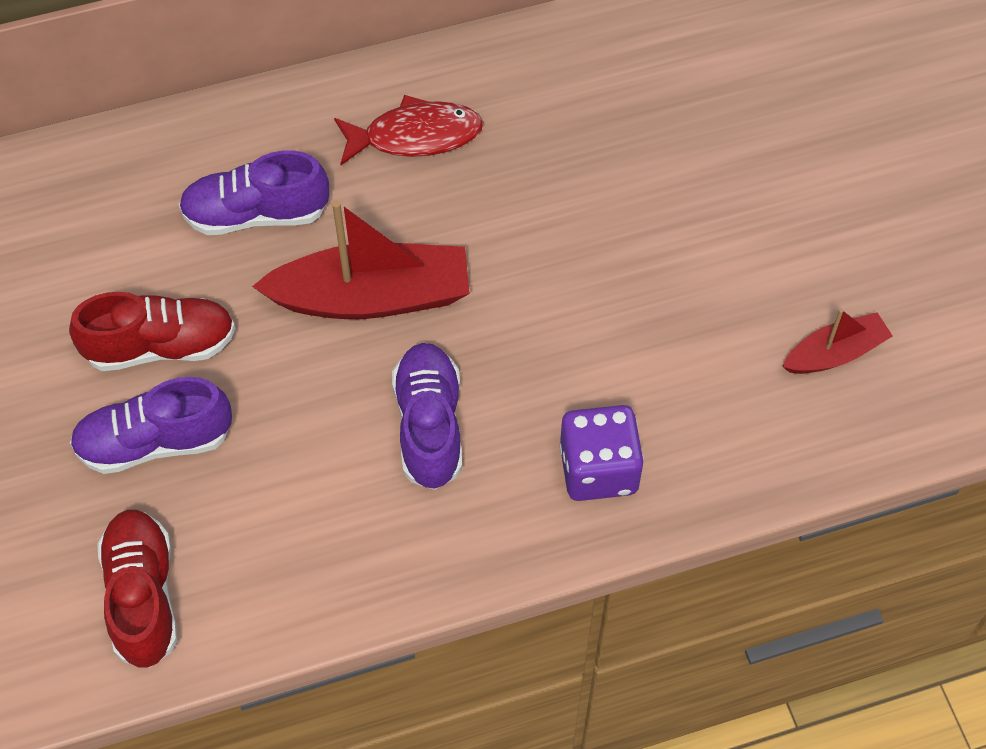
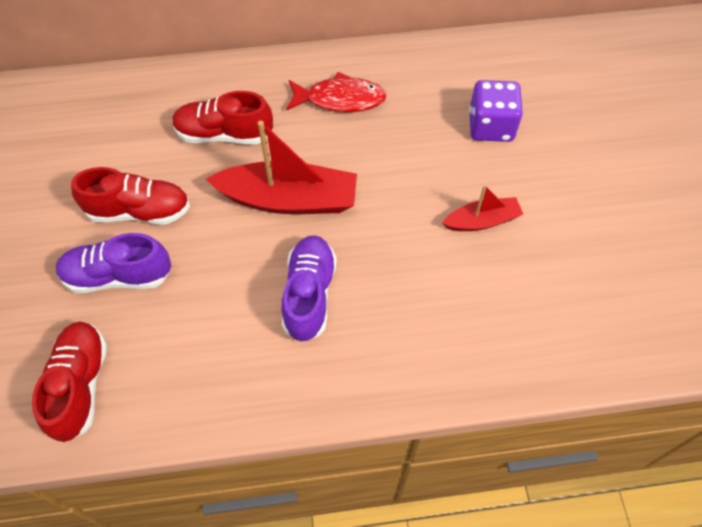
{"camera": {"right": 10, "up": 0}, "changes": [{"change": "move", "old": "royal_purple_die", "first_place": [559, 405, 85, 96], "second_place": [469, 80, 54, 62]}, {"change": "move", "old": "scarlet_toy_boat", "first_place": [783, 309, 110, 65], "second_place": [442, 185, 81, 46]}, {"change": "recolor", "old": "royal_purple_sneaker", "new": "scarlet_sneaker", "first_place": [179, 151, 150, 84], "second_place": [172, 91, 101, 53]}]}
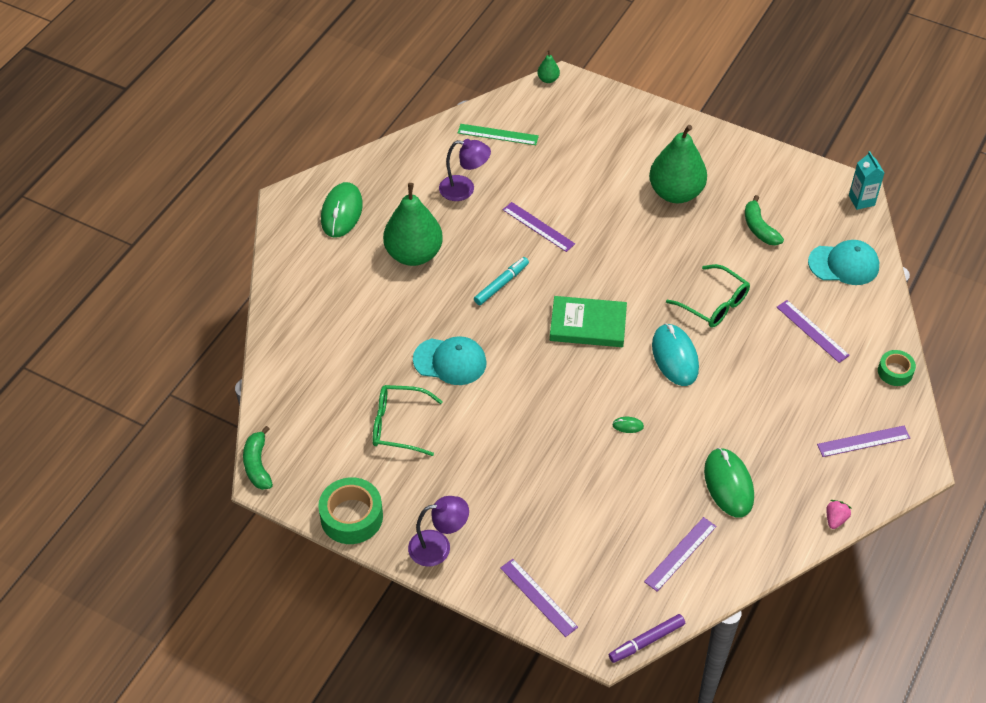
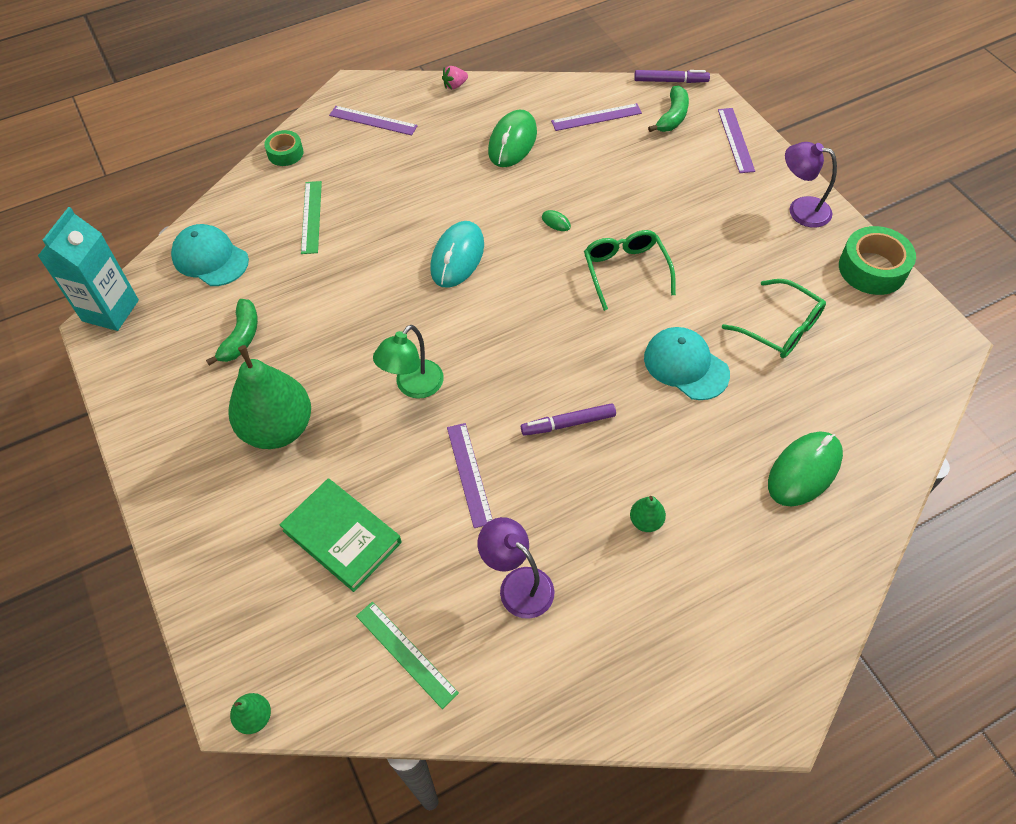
{"camera": {"right": -145, "up": 5}, "changes": [{"change": "insert", "new": "green_lamp", "second_place": [373, 325, 71, 74]}, {"change": "move", "old": "green_toy_banana", "first_place": [243, 426, 30, 64], "second_place": [648, 85, 41, 47]}, {"change": "move", "old": "green_computer_mouse", "first_place": [321, 182, 42, 55], "second_place": [768, 432, 75, 74]}, {"change": "move", "old": "green_hardback", "first_place": [550, 296, 77, 51], "second_place": [280, 478, 122, 114]}, {"change": "move", "old": "green_eyeglasses", "first_place": [666, 264, 84, 64], "second_place": [584, 230, 92, 81]}, {"change": "recolor", "old": "teal_felt_pen", "new": "royal_purple_felt_pen", "first_place": [474, 257, 55, 48], "second_place": [521, 403, 95, 33]}, {"change": "recolor", "old": "royal_purple_ruler", "new": "green_ruler", "first_place": [777, 300, 73, 63], "second_place": [301, 181, 21, 73]}, {"change": "resize", "old": "green_toy_pear", "first_place": [383, 183, 60, 83], "second_place": [630, 496, 36, 36], "factor": 0.42}, {"change": "resize", "old": "teal_juice_carton", "first_place": [849, 151, 35, 59], "second_place": [38, 207, 101, 124], "factor": 1.64}]}
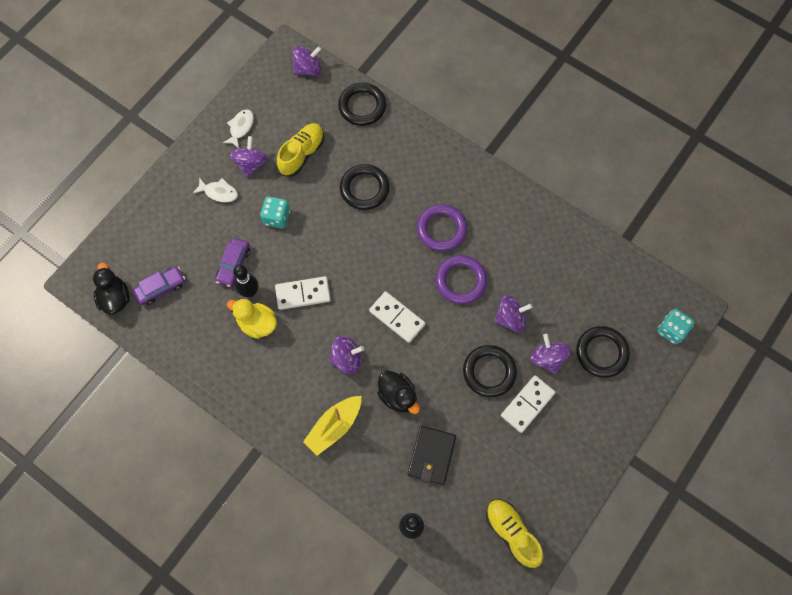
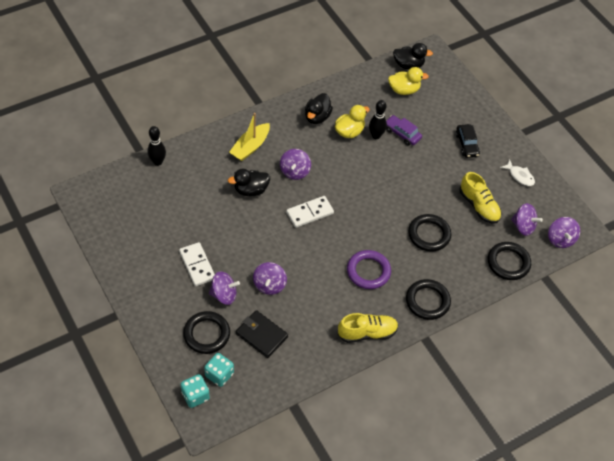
{"camera": {"right": 110, "up": -15}, "changes": [{"change": "delete", "old": "snow-white_domino_tile", "first_place": [275, 276, 56, 34]}, {"change": "delete", "old": "royal_purple_ring", "first_place": [435, 255, 52, 49]}, {"change": "insert", "new": "black_duck", "second_place": [305, 93, 28, 31]}, {"change": "move", "old": "royal_purple_toy_top", "first_place": [230, 136, 38, 42], "second_place": [511, 203, 32, 33]}, {"change": "move", "old": "teal_die", "first_place": [260, 196, 30, 33], "second_place": [204, 353, 30, 34]}, {"change": "move", "old": "black_wallet", "first_place": [408, 426, 48, 59], "second_place": [236, 310, 52, 48]}, {"change": "move", "old": "black_ring", "first_place": [463, 345, 54, 52], "second_place": [406, 279, 45, 41]}, {"change": "move", "old": "bright_yellow_sneaker", "first_place": [486, 499, 57, 69], "second_place": [338, 313, 60, 30]}, {"change": "replace", "old": "royal_purple_toy_car", "new": "bright_yellow_duck", "first_place": [133, 266, 52, 39], "second_place": [388, 67, 41, 28]}, {"change": "replace", "old": "snow-white_fish", "new": "black_toy_car", "first_place": [193, 177, 45, 25], "second_place": [456, 124, 24, 34]}, {"change": "rotate", "old": "bright_yellow_toy_boat", "first_place": [303, 396, 58, 60], "second_place": [229, 113, 41, 48], "degrees": -120}]}
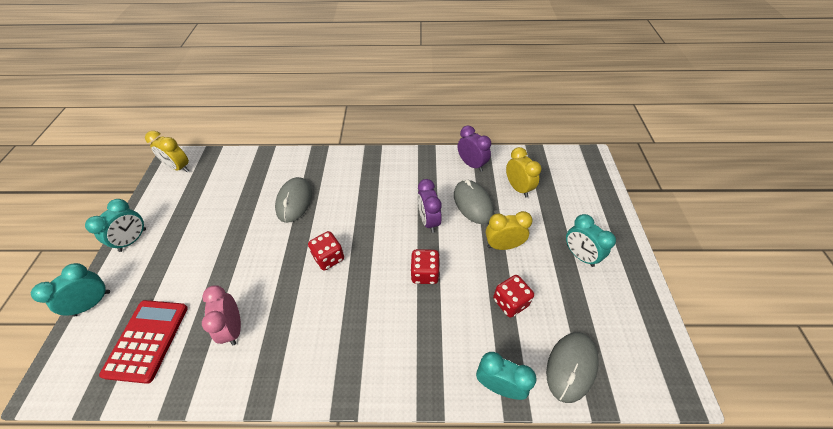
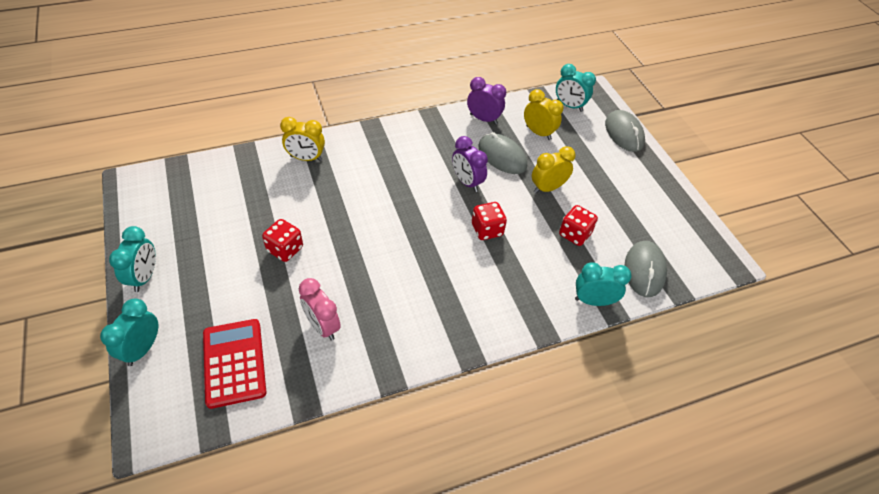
{"camera": {"right": -25, "up": 0}, "changes": [{"change": "move", "old": "bright_yellow_bedside_clock", "first_place": [145, 131, 44, 41], "second_place": [280, 117, 45, 44]}, {"change": "move", "old": "grey_computer_mouse", "first_place": [275, 177, 37, 46], "second_place": [605, 110, 40, 42]}, {"change": "move", "old": "scarlet_die", "first_place": [308, 231, 36, 39], "second_place": [262, 219, 41, 43]}, {"change": "move", "old": "teal_bedside_clock", "first_place": [566, 214, 50, 53], "second_place": [556, 64, 40, 48]}]}
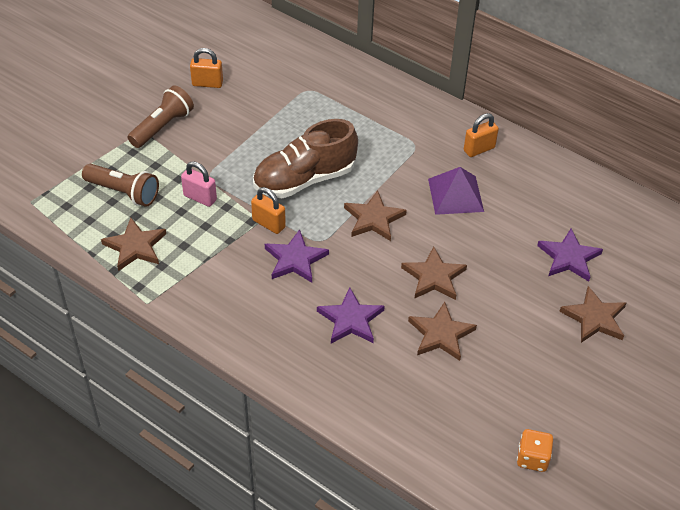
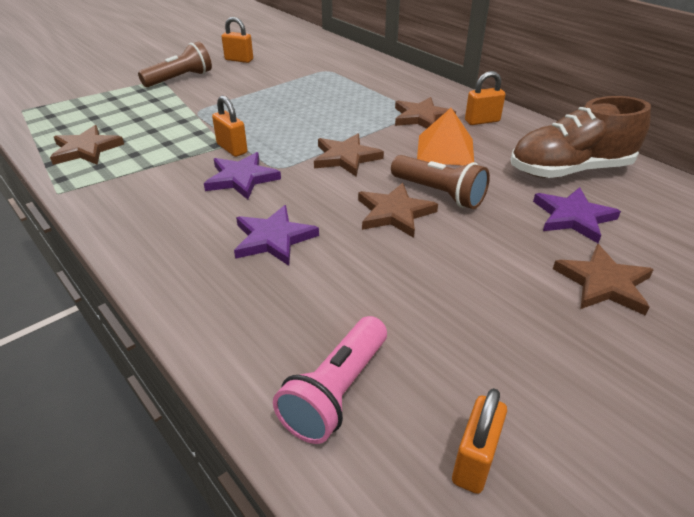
{"camera": {"right": 15, "up": -10}, "changes": [{"change": "delete", "old": "rose-pink_padlock", "first_place": [181, 161, 36, 46]}, {"change": "insert", "new": "rose-pink_flashlight", "second_place": [273, 316, 114, 128]}, {"change": "move", "old": "dark_brown_flashlight", "first_place": [82, 164, 77, 43], "second_place": [391, 155, 99, 54]}, {"change": "move", "old": "dark_brown_sneaker", "first_place": [253, 119, 105, 79], "second_place": [511, 96, 140, 82]}, {"change": "move", "old": "dark_brown_five-pointed_star", "first_place": [408, 302, 69, 59], "second_place": [395, 97, 61, 32]}, {"change": "replace", "old": "orange_die", "new": "orange_padlock", "first_place": [517, 429, 36, 43], "second_place": [452, 388, 55, 106]}, {"change": "recolor", "old": "royal_purple_solid_pyramid", "new": "orange_solid_pyramid", "first_place": [428, 167, 56, 48], "second_place": [417, 108, 57, 58]}]}
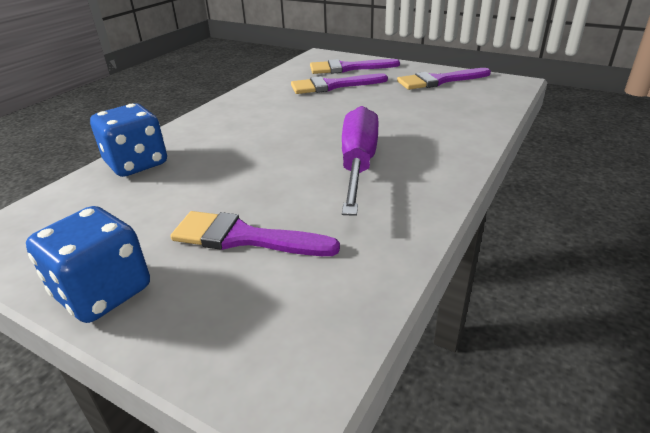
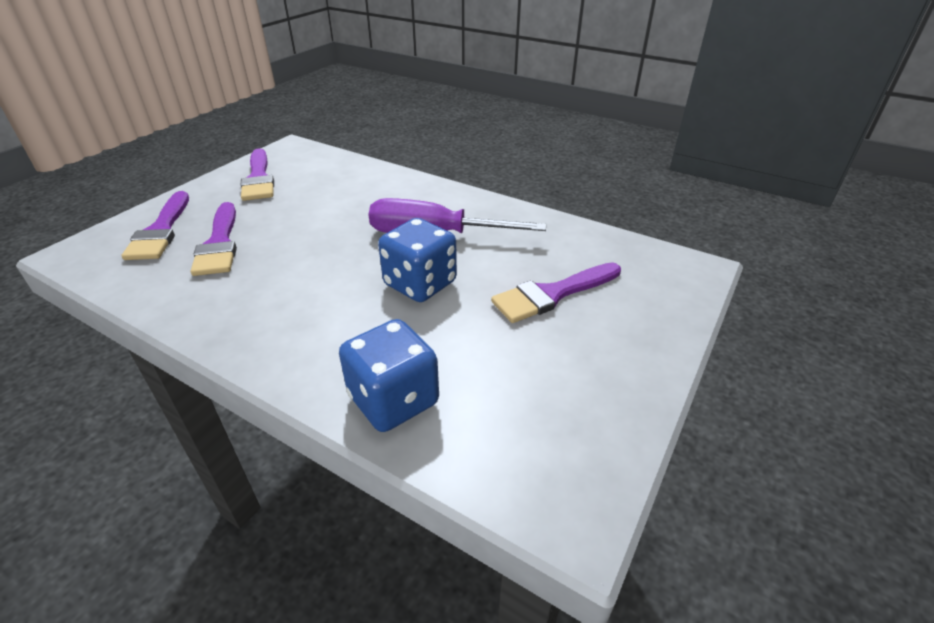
{"camera": {"right": -90, "up": 5}, "changes": [{"change": "move", "old": "cobalt_die", "first_place": [26, 206, 124, 117], "second_place": [378, 218, 79, 84]}, {"change": "rotate", "old": "royal_purple_brush", "first_place": [170, 211, 170, 45], "second_place": [491, 262, 130, 61], "degrees": 45}]}
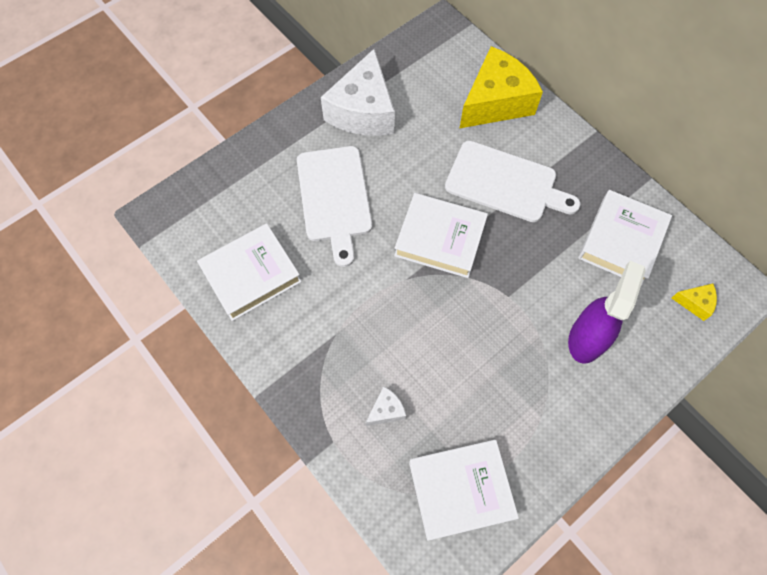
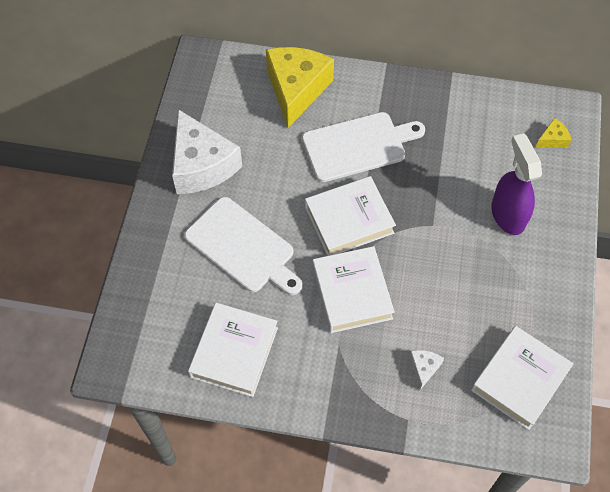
{"camera": {"right": -40, "up": -5}, "changes": [{"change": "move", "old": "snow-white_hardback", "first_place": [578, 190, 94, 96], "second_place": [312, 246, 83, 87]}]}
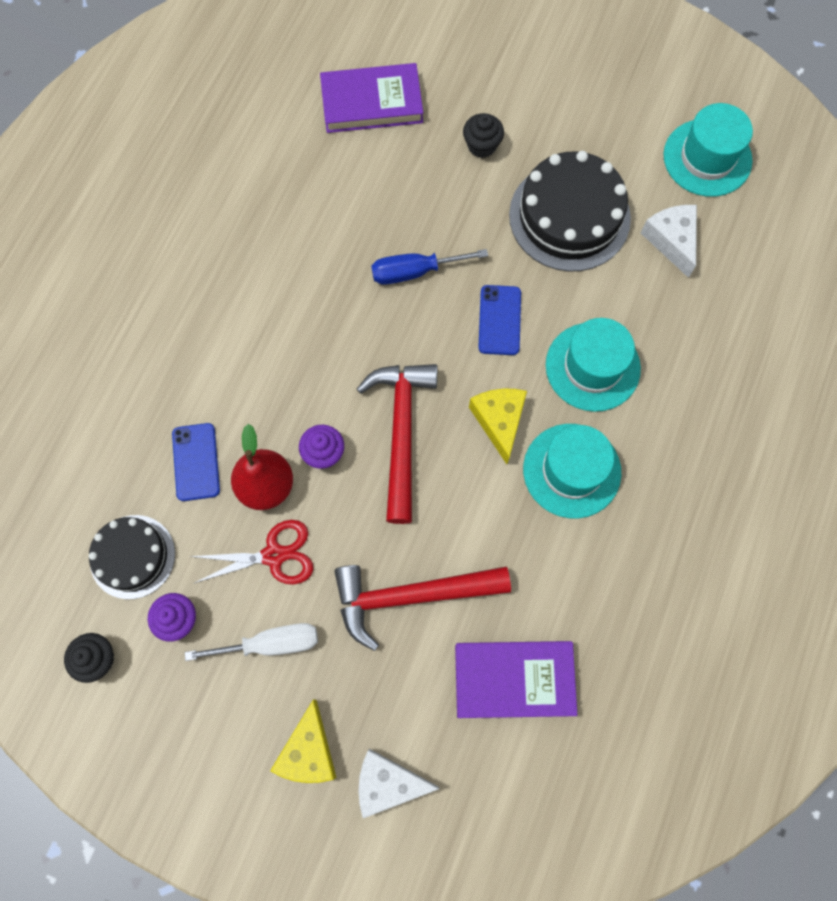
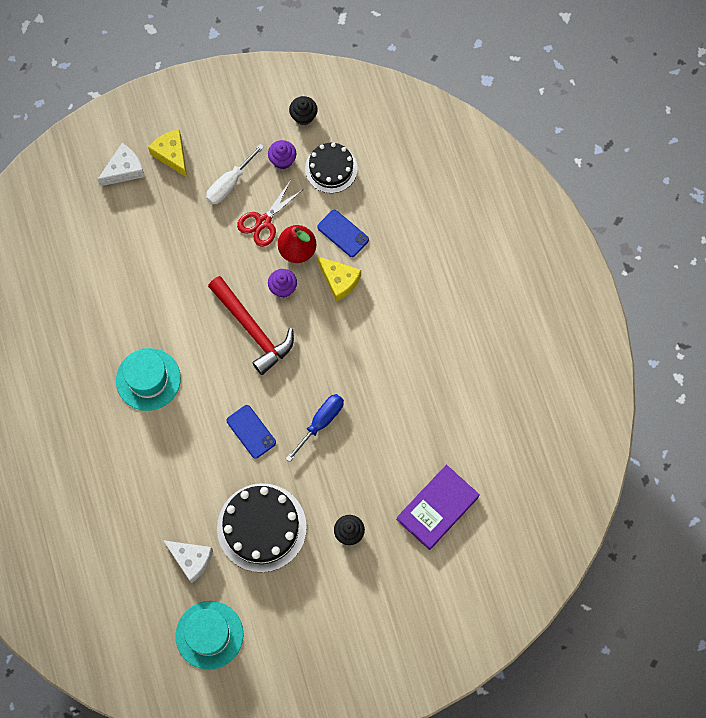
{"camera": {"right": 140, "up": 0}, "changes": [{"change": "delete", "old": "scarlet_claw_hammer", "first_place": [334, 565, 177, 86]}, {"change": "delete", "old": "royal_purple_hardback", "first_place": [455, 641, 122, 77]}, {"change": "delete", "old": "teal_tall_hat", "first_place": [546, 318, 95, 94]}, {"change": "move", "old": "bright_yellow_piece_of_cheese", "first_place": [469, 389, 58, 75], "second_place": [317, 256, 44, 46]}]}
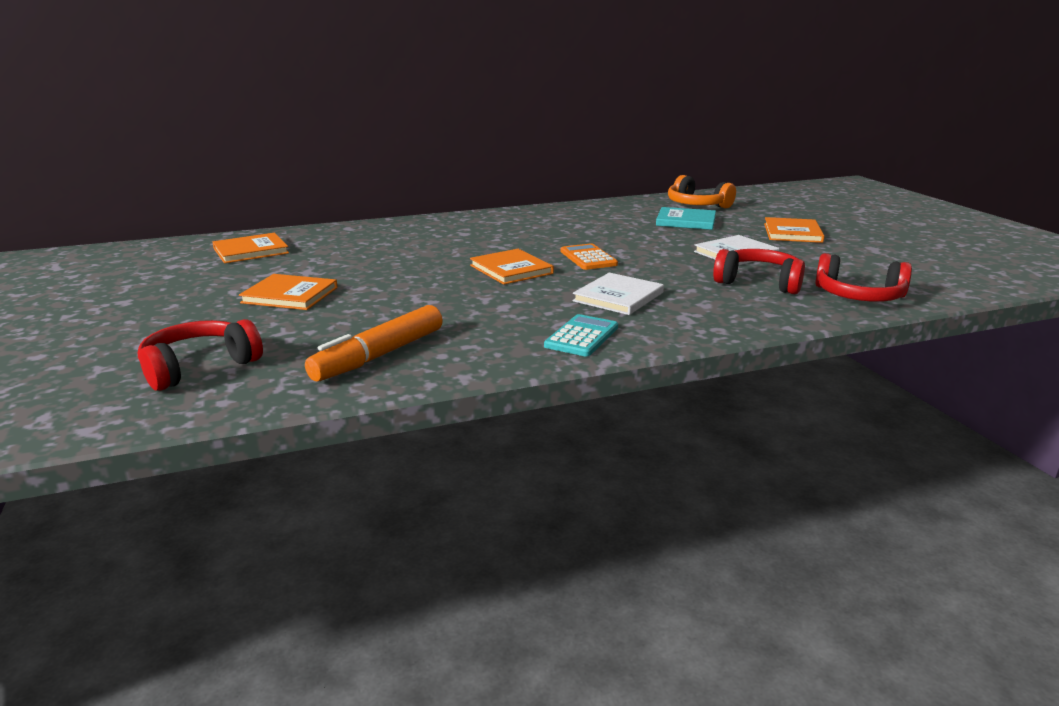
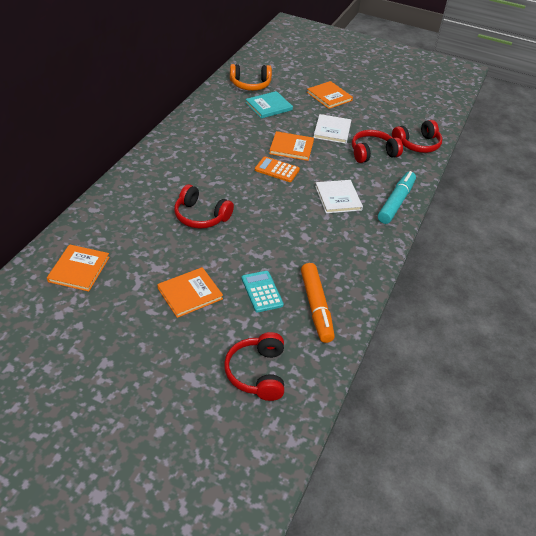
{"camera": {"right": -50, "up": 20}, "changes": [{"change": "insert", "new": "scarlet_over-ear_headphones", "second_place": [174, 184, 60, 45]}, {"change": "insert", "new": "teal_felt_pen", "second_place": [378, 171, 38, 53]}, {"change": "move", "old": "orange_hardback", "first_place": [470, 249, 84, 36], "second_place": [269, 131, 45, 30]}, {"change": "move", "old": "teal_calculator", "first_place": [544, 314, 74, 42], "second_place": [241, 271, 43, 41]}]}
